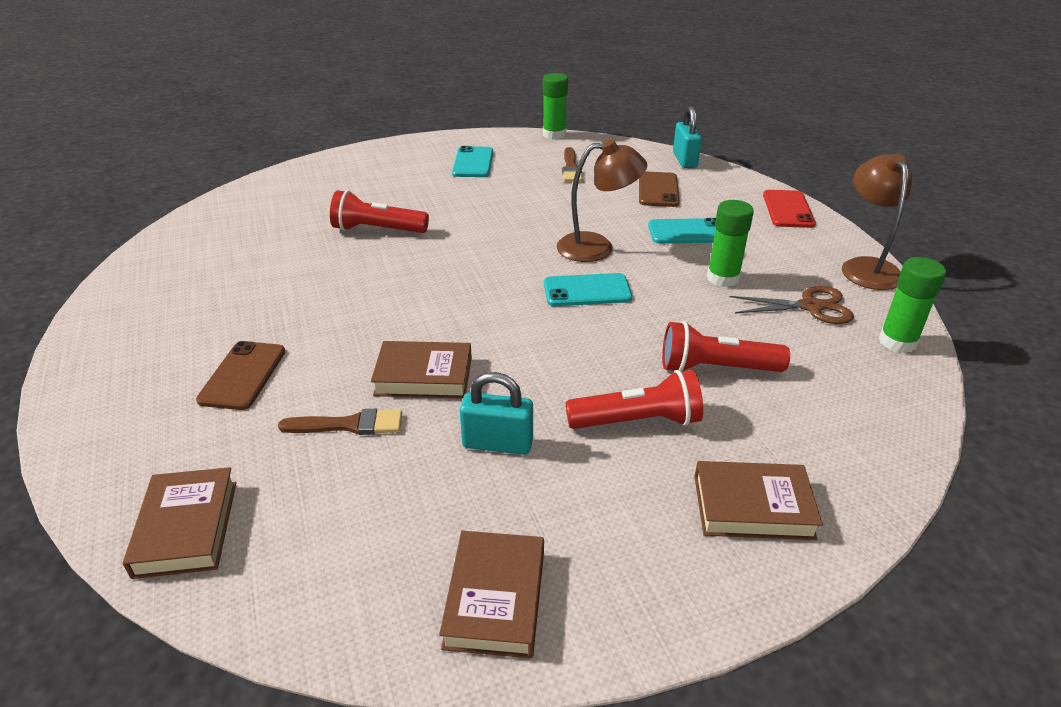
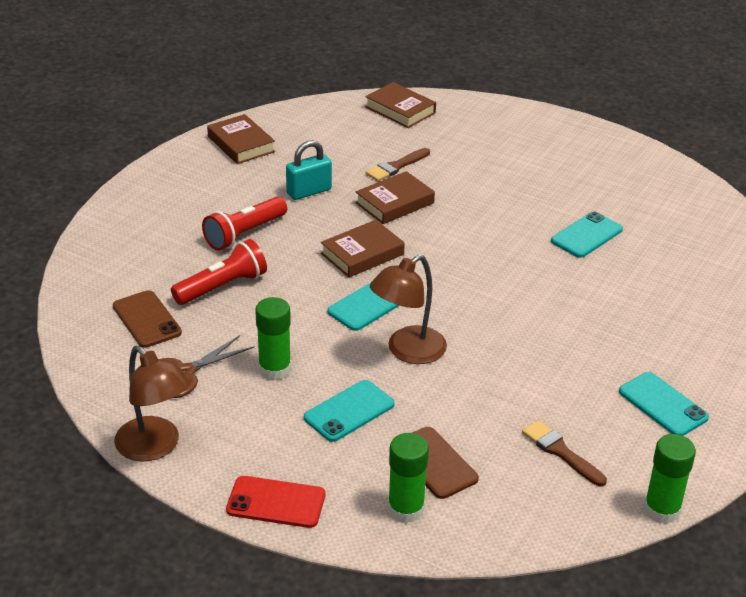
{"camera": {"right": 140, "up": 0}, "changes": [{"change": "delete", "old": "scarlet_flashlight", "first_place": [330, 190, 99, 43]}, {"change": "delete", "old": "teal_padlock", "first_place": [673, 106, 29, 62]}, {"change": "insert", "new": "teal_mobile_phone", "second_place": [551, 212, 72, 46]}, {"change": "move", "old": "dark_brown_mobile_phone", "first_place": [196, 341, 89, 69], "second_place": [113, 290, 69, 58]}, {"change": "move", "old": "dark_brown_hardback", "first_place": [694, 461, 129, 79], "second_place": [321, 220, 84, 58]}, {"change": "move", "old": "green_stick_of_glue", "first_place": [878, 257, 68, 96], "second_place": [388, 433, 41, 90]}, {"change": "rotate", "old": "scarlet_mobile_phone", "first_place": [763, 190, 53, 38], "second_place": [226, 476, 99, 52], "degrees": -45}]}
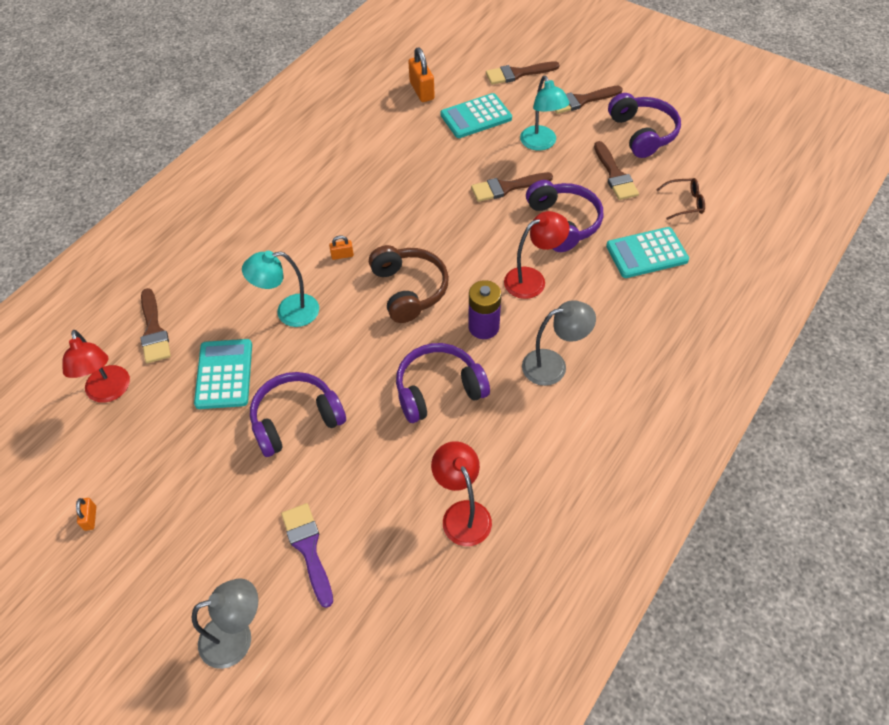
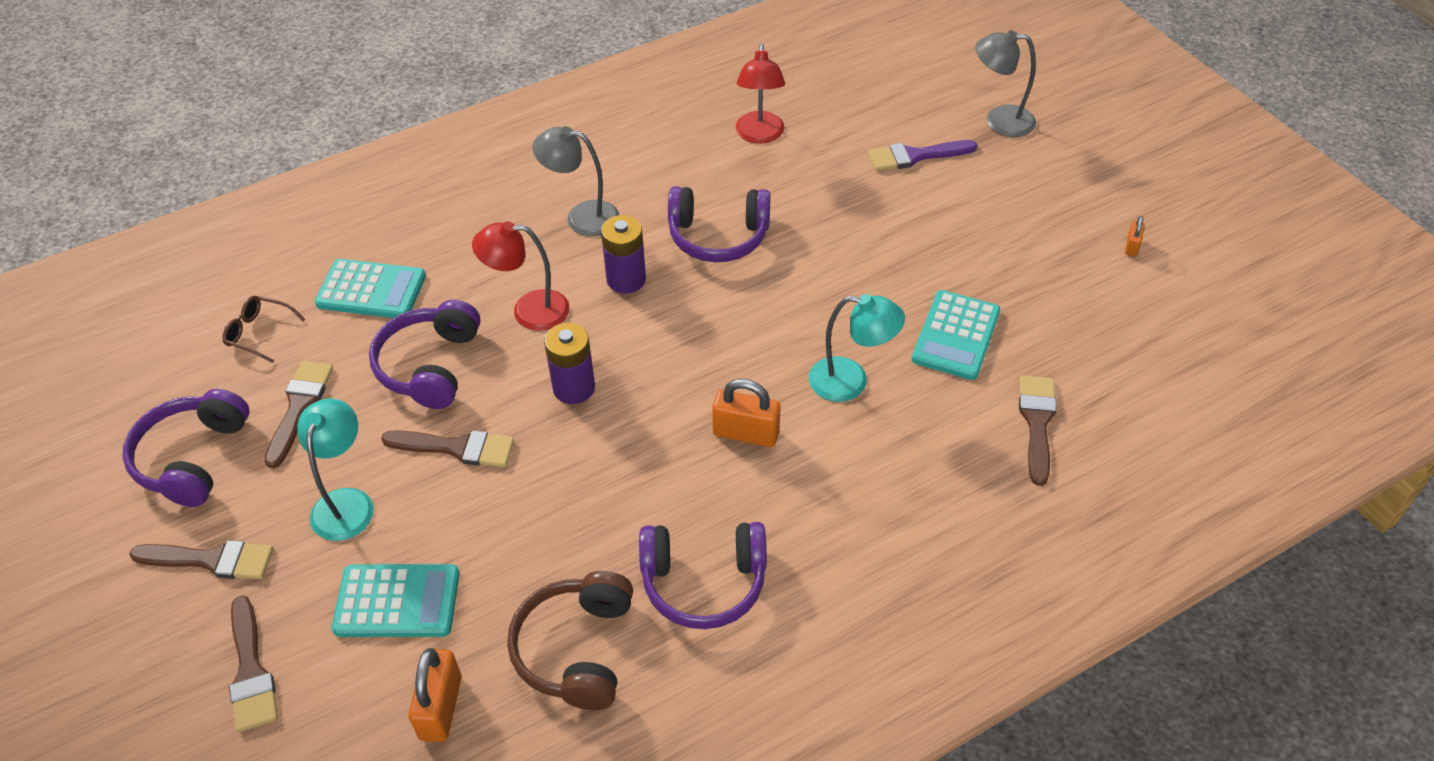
{"camera": {"right": -155, "up": -5}, "changes": [{"change": "delete", "old": "scarlet_lamp", "first_place": [62, 330, 68, 73]}, {"change": "insert", "new": "royal_purple_battery", "second_place": [544, 323, 51, 81]}, {"change": "move", "old": "royal_purple_over-ear_headphones", "first_place": [250, 372, 96, 85], "second_place": [639, 522, 128, 107]}, {"change": "move", "old": "dark_brown_over-ear_headphones", "first_place": [369, 245, 80, 78], "second_place": [507, 571, 126, 139]}, {"change": "rotate", "old": "royal_purple_brush", "first_place": [281, 503, 52, 105], "second_place": [868, 140, 109, 31], "degrees": 75}, {"change": "rotate", "old": "dark_brown_brush", "first_place": [486, 61, 74, 24], "second_place": [229, 595, 49, 137], "degrees": 60}, {"change": "resize", "old": "orange_padlock", "first_place": [329, 236, 25, 24], "second_place": [712, 379, 69, 68], "factor": 1.94}]}
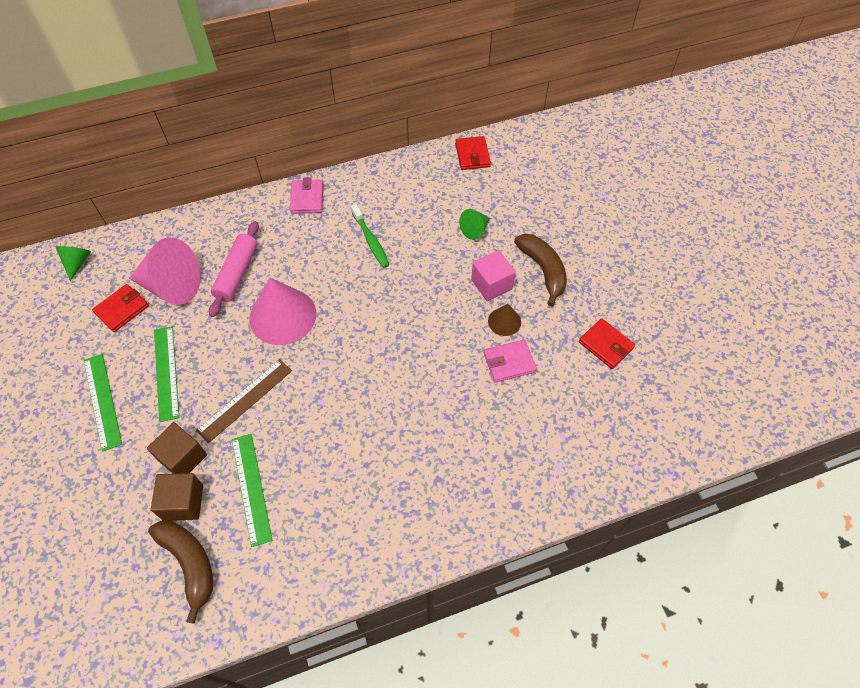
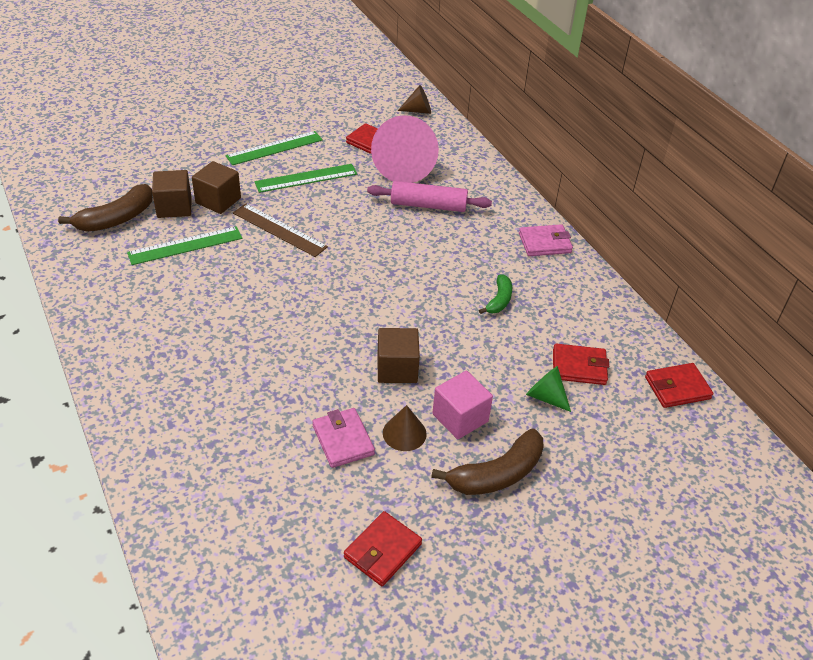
{"camera": {"right": 80, "up": -15}, "changes": [{"change": "delete", "old": "rose-pink_cone", "first_place": [249, 278, 67, 67]}, {"change": "insert", "new": "dark_brown_block", "second_place": [377, 328, 43, 55]}, {"change": "insert", "new": "scarlet_wallet", "second_place": [553, 343, 56, 42]}, {"change": "replace", "old": "green_toothbrush", "new": "green_toy_banana", "first_place": [351, 204, 38, 64], "second_place": [479, 274, 33, 40]}, {"change": "recolor", "old": "green_cone", "new": "dark_brown_cone", "first_place": [56, 246, 35, 35], "second_place": [398, 85, 33, 29]}]}
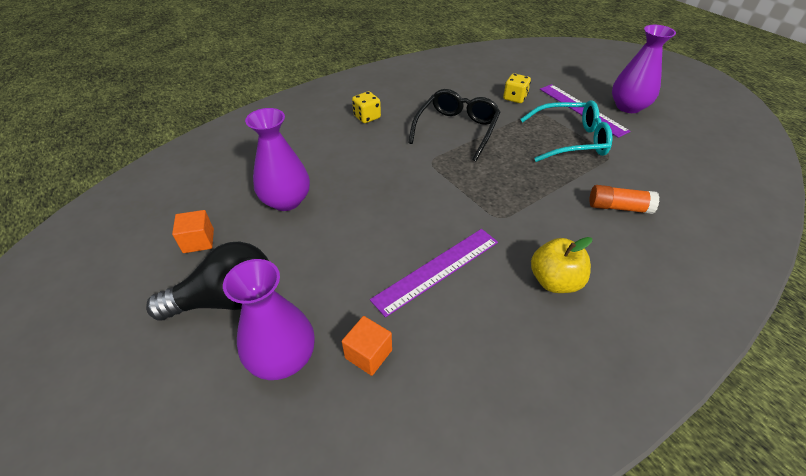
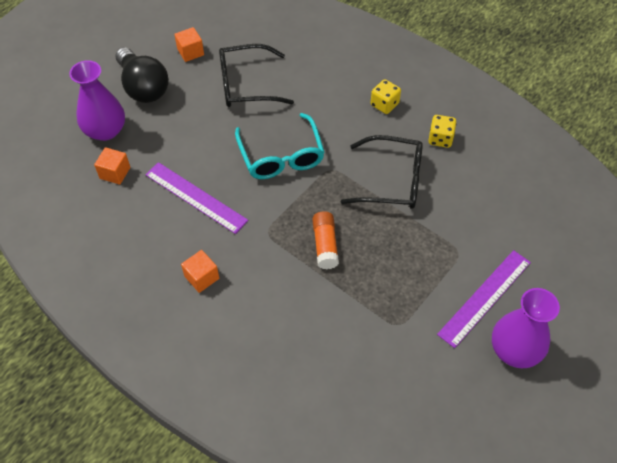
{"camera": {"right": 75, "up": 10}, "changes": [{"change": "move", "old": "bright_yellow_die", "first_place": [503, 73, 28, 30], "second_place": [428, 115, 29, 33]}, {"change": "move", "old": "teal_eyeglasses", "first_place": [520, 100, 92, 62], "second_place": [235, 113, 90, 66]}, {"change": "move", "old": "orange_stick_of_glue", "first_place": [589, 185, 70, 29], "second_place": [312, 211, 27, 58]}, {"change": "replace", "old": "royal_purple_tall_vase", "new": "black_eyeglasses", "first_place": [245, 108, 65, 103], "second_place": [219, 44, 75, 63]}, {"change": "replace", "old": "bright_yellow_toy_apple", "new": "orange_block", "first_place": [531, 237, 61, 56], "second_place": [181, 250, 38, 43]}]}
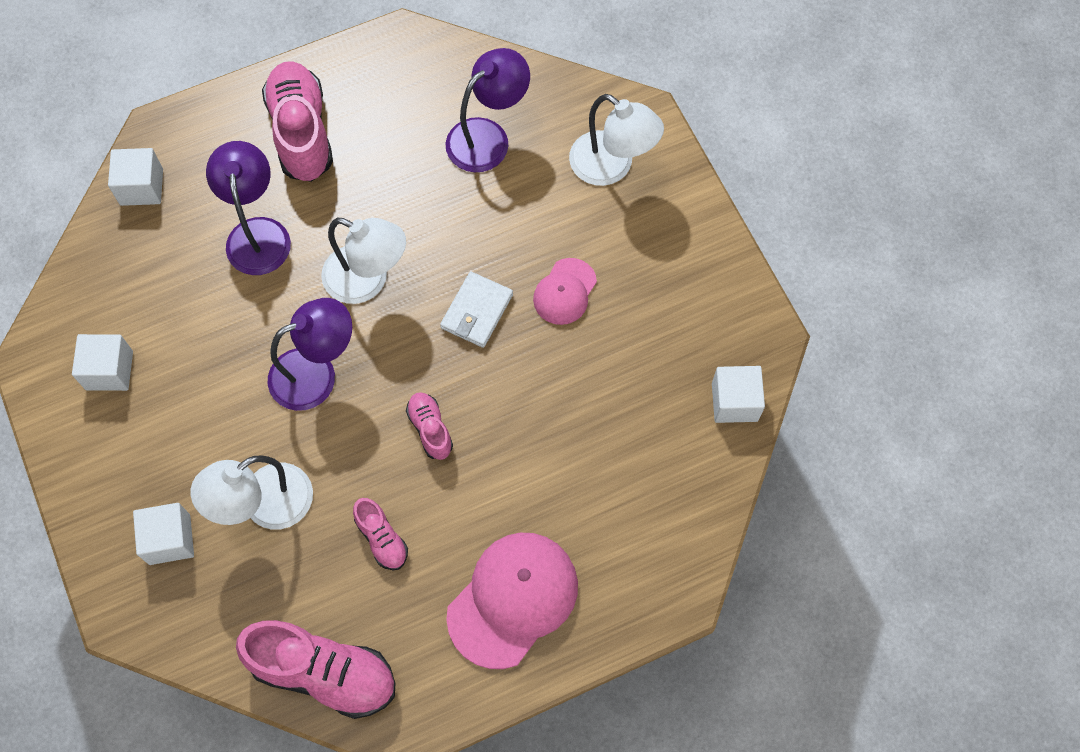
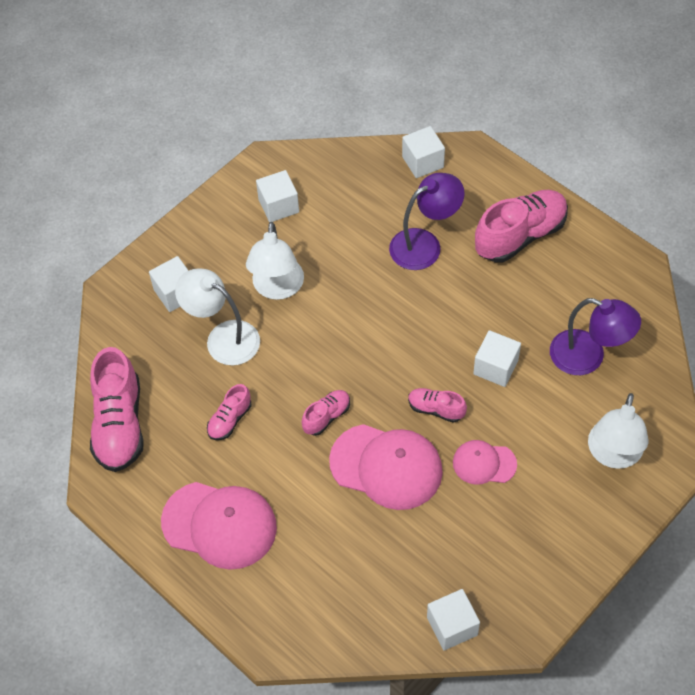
{"camera": {"right": 70, "up": -10}, "changes": [{"change": "delete", "old": "royal_purple_lamp", "first_place": [268, 298, 84, 113]}, {"change": "insert", "new": "rose-pink_peaked_cap", "second_place": [329, 424, 114, 86]}, {"change": "insert", "new": "snow-white_block", "second_place": [473, 330, 48, 57]}, {"change": "move", "old": "snow-white_lamp", "first_place": [321, 218, 85, 86], "second_place": [246, 222, 58, 78]}, {"change": "replace", "old": "snow-white_wallet", "new": "rose-pink_sneaker", "first_place": [440, 271, 73, 77], "second_place": [408, 388, 59, 35]}]}
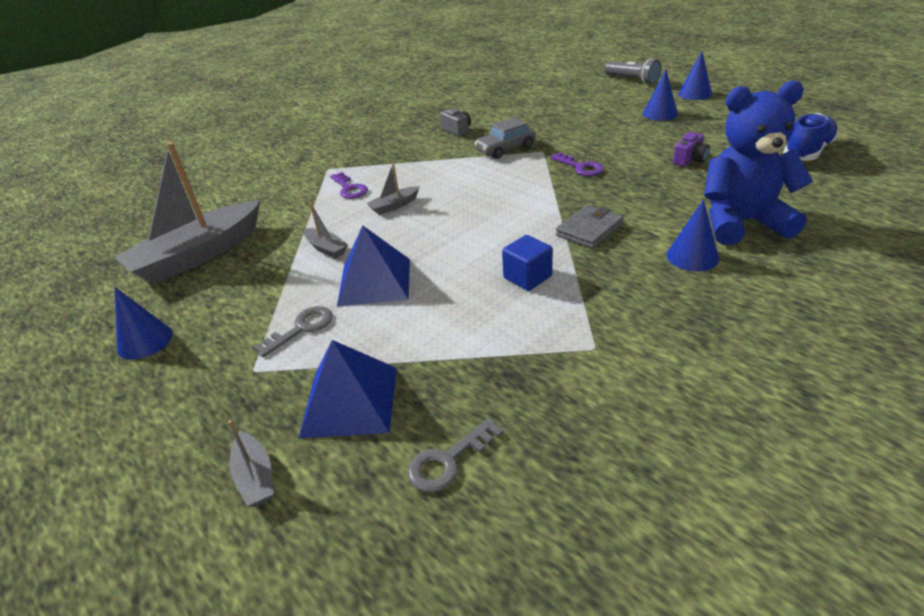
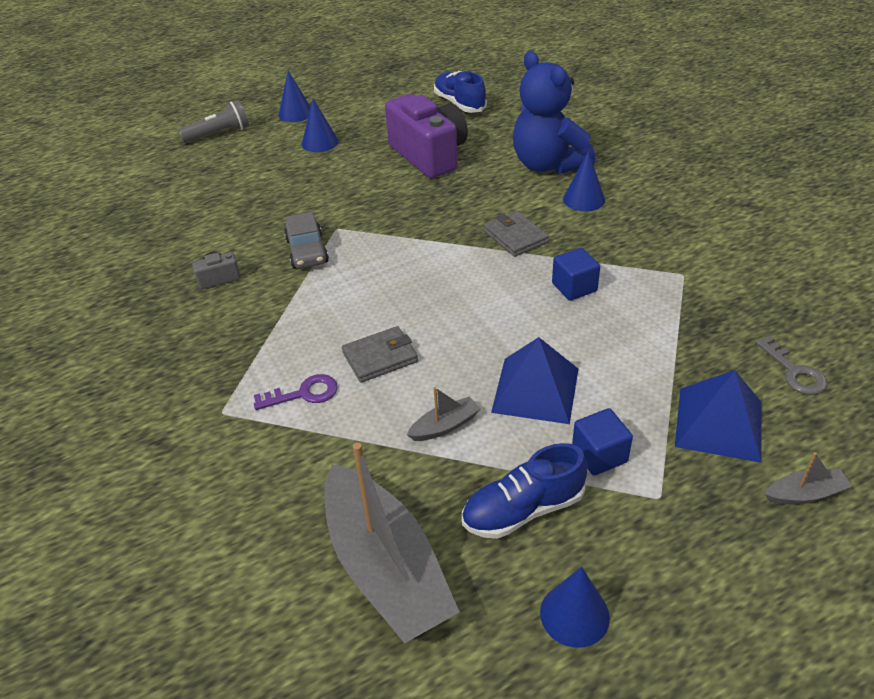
{"camera": {"right": -75, "up": 5}, "changes": [{"change": "delete", "old": "royal_purple_door_key", "first_place": [550, 152, 54, 24]}, {"change": "insert", "new": "cobalt_sneaker", "second_place": [462, 443, 126, 96]}, {"change": "replace", "old": "grey_door_key", "new": "cobalt_block", "first_place": [253, 306, 80, 51], "second_place": [572, 408, 61, 67]}, {"change": "replace", "old": "grey_toy_boat", "new": "grey_wallet", "first_place": [367, 163, 53, 52], "second_place": [342, 326, 76, 57]}, {"change": "rotate", "old": "cobalt_teddy", "first_place": [704, 80, 109, 165], "second_place": [513, 51, 82, 123], "degrees": -45}, {"change": "resize", "old": "royal_purple_photo_camera", "first_place": [673, 132, 37, 35], "second_place": [385, 94, 83, 84], "factor": 2.4}]}
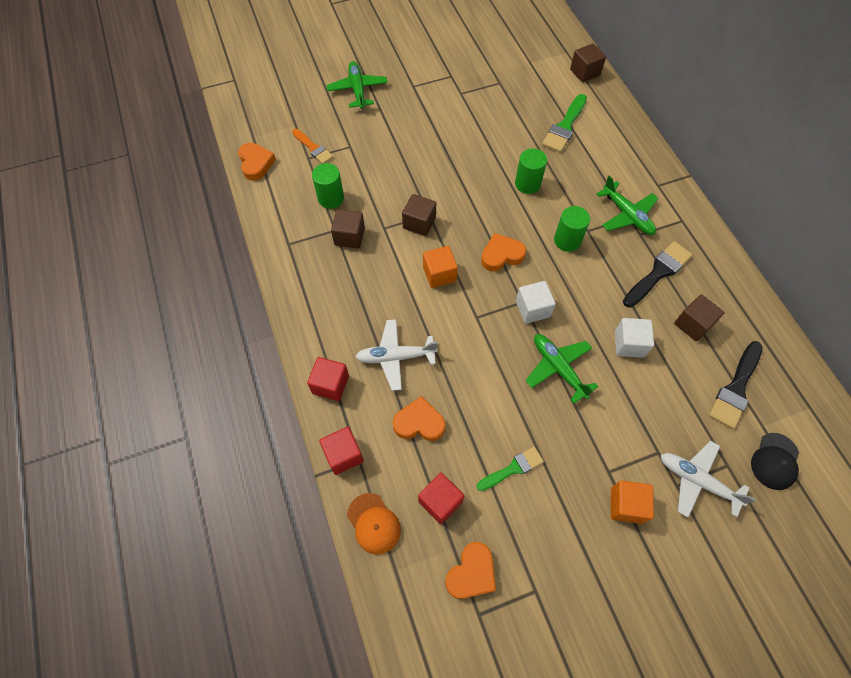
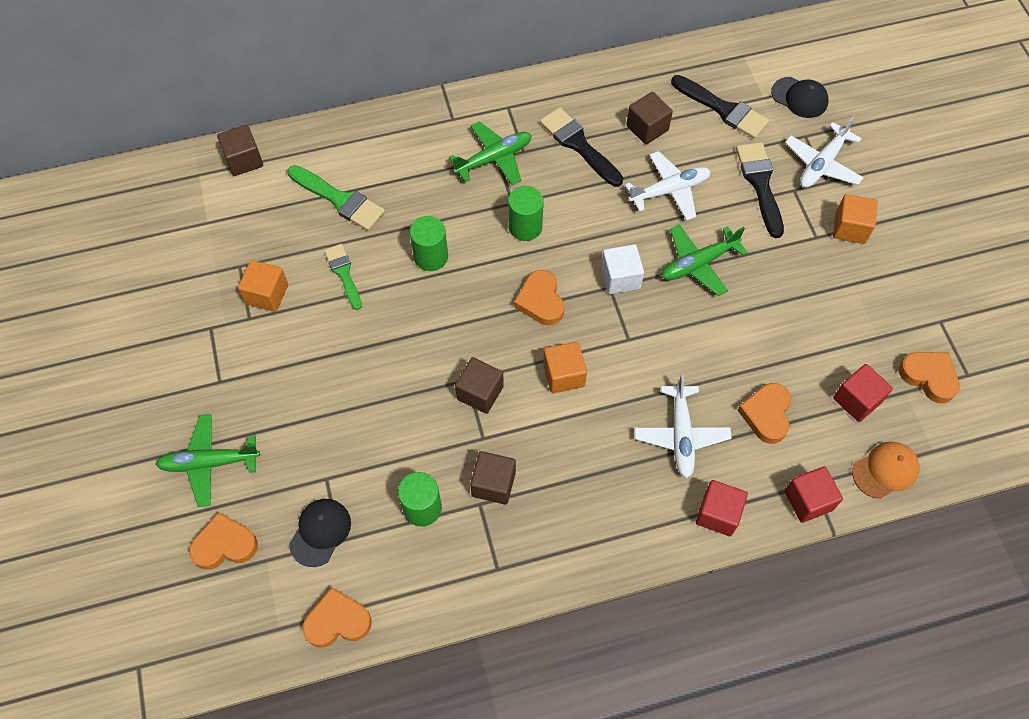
{"camera": {"right": -85, "up": 0}, "changes": [{"change": "insert", "new": "orange_heart_shape", "second_place": [189, 512, 69, 58]}, {"change": "insert", "new": "orange_block", "second_place": [238, 260, 50, 52]}, {"change": "insert", "new": "black_brush", "second_place": [736, 142, 48, 96]}, {"change": "move", "old": "green_brush", "first_place": [477, 447, 67, 44], "second_place": [324, 244, 38, 66]}, {"change": "replace", "old": "orange_brush", "new": "black_peaked_cap", "first_place": [292, 129, 41, 35], "second_place": [289, 499, 62, 68]}, {"change": "replace", "old": "snow-white_block", "new": "snow-white_toy_plane", "first_place": [615, 318, 39, 40], "second_place": [625, 151, 86, 70]}]}
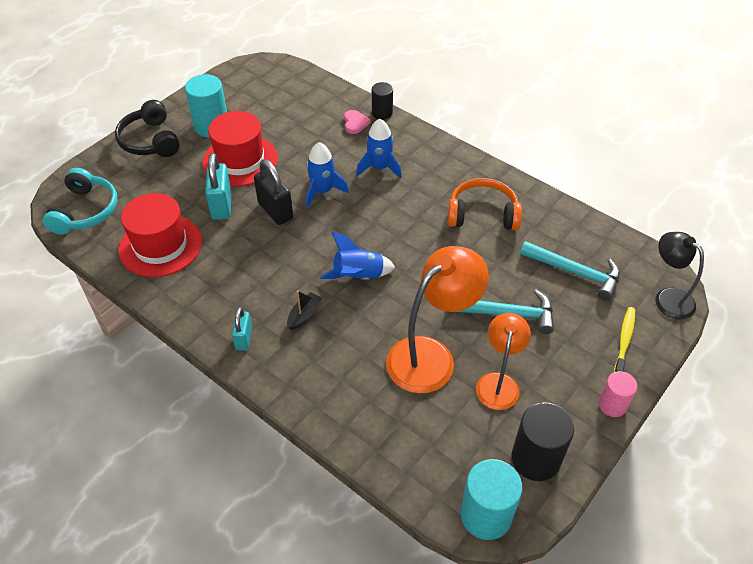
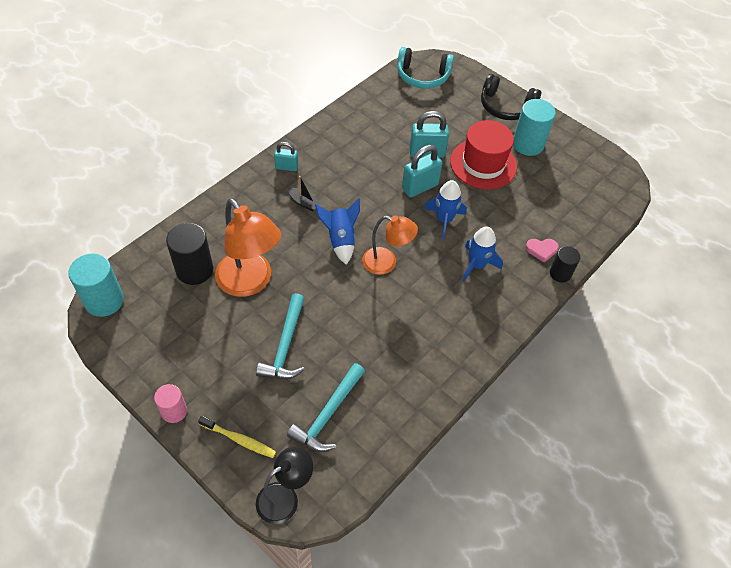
{"camera": {"right": 90, "up": 5}, "changes": [{"change": "delete", "old": "scarlet_tall_hat", "first_place": [118, 193, 84, 84]}, {"change": "delete", "old": "orange_over-ear_headphones", "first_place": [448, 178, 74, 52]}, {"change": "move", "old": "orange_lamp", "first_place": [476, 313, 55, 97], "second_place": [362, 216, 56, 59]}, {"change": "move", "old": "black_cylinder_shape", "first_place": [512, 402, 62, 79], "second_place": [166, 223, 47, 62]}, {"change": "recolor", "old": "black_padlock", "new": "teal_padlock", "first_place": [254, 159, 39, 66], "second_place": [402, 145, 40, 52]}, {"change": "rotate", "old": "black_over-ear_headphones", "first_place": [115, 100, 65, 57], "second_place": [481, 74, 60, 46], "degrees": -135}]}
